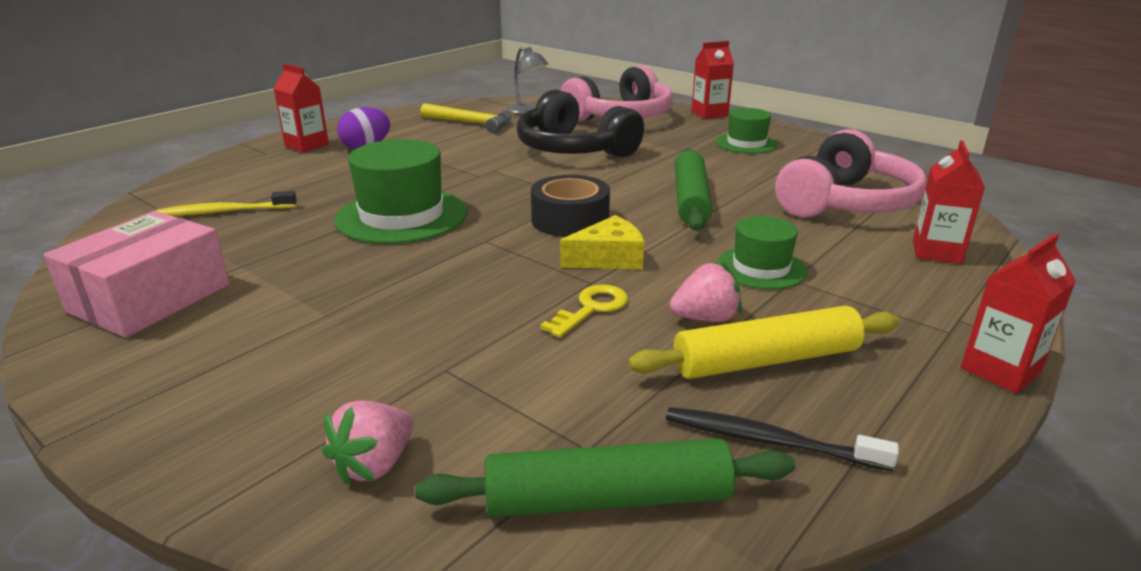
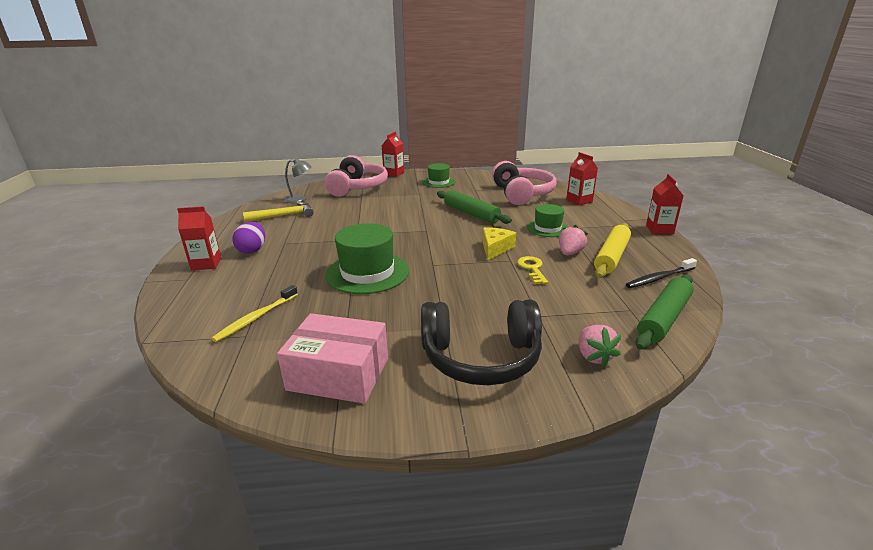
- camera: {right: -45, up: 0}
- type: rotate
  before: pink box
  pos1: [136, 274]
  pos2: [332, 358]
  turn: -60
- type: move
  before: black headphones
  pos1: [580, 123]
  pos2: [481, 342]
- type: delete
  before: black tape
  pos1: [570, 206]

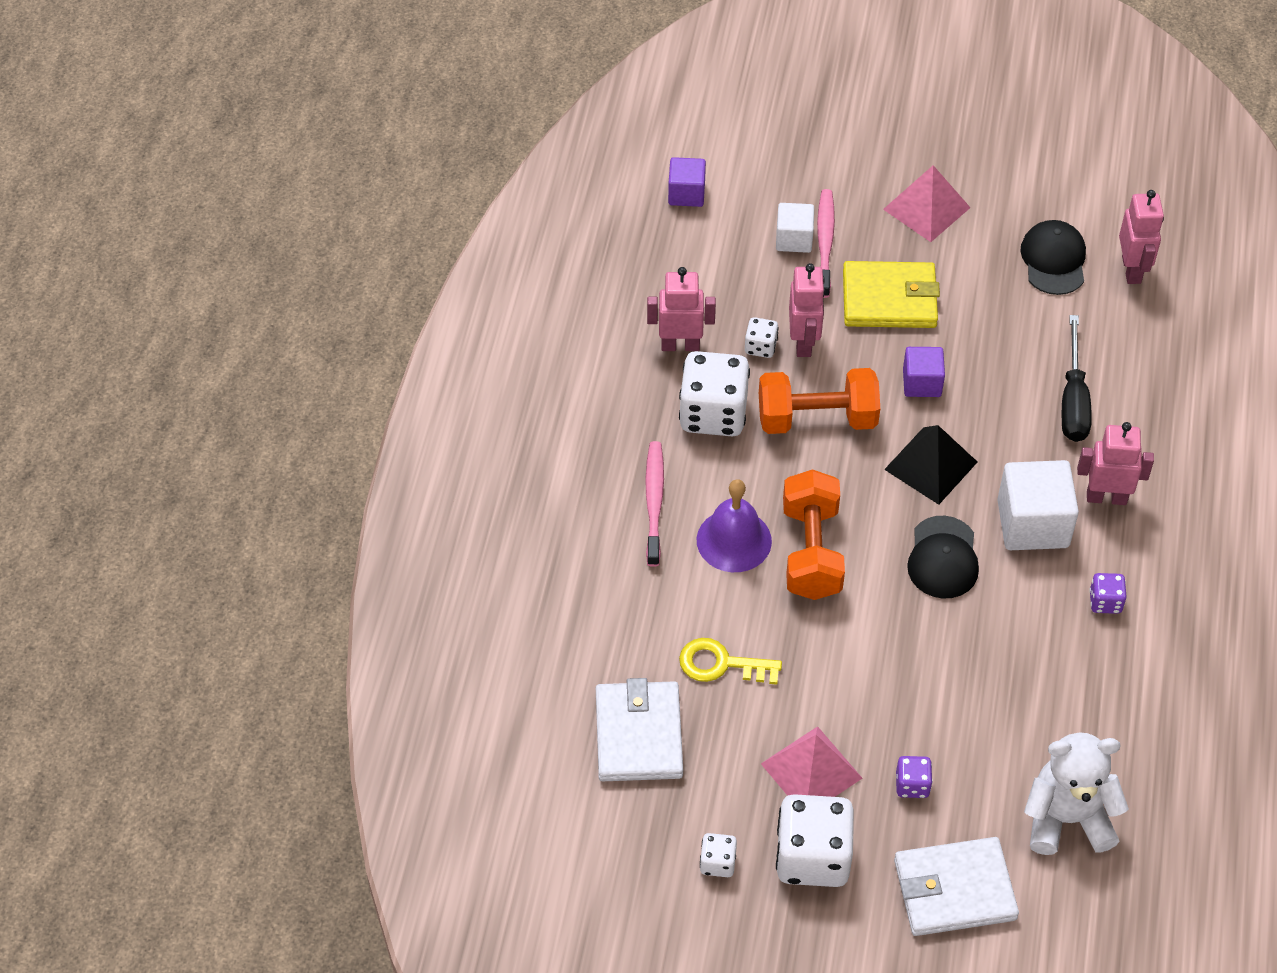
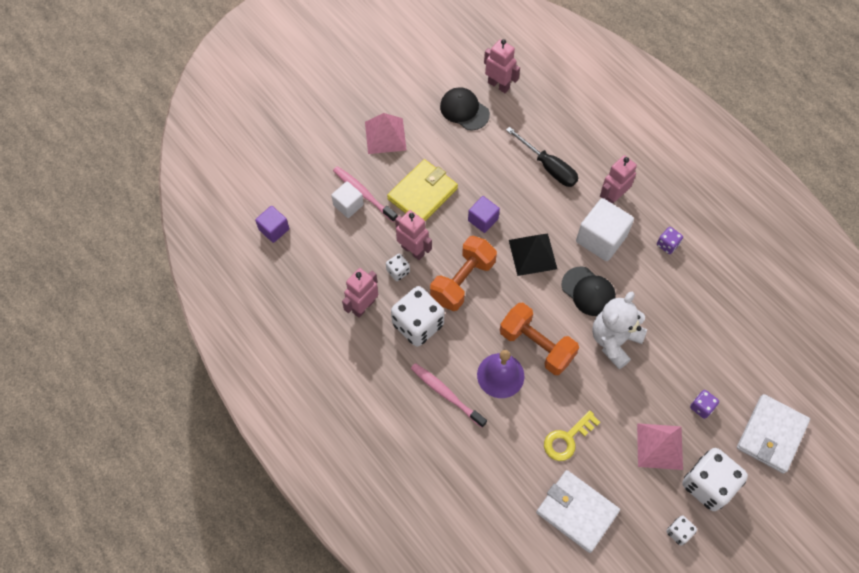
- camera: {right: -50, up: 10}
- type: move
  before: white teddy bear
  pos1: [1076, 794]
  pos2: [619, 330]

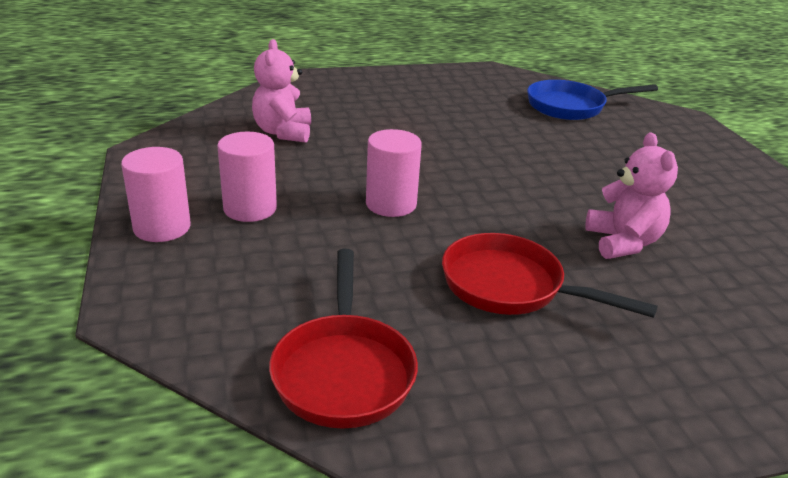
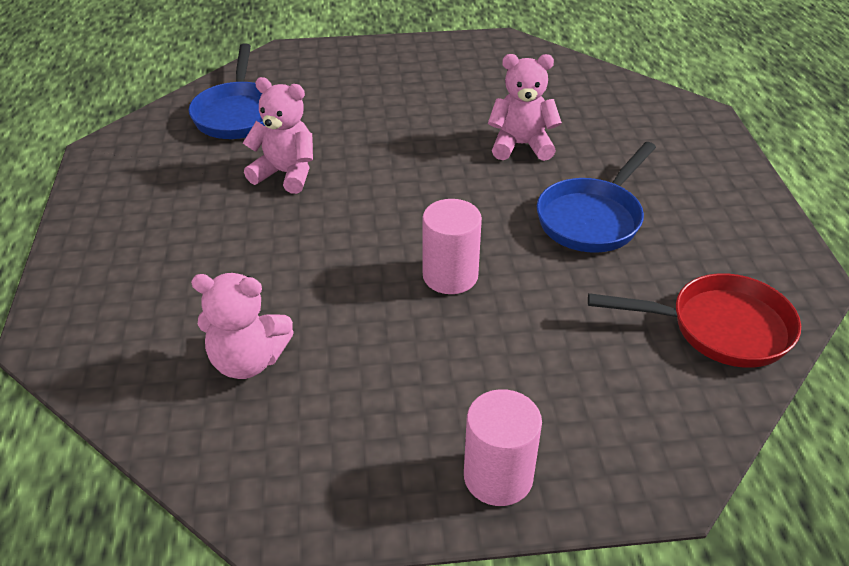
- camera: {right: -80, up: 10}
- type: delete
  before: pink cylinder
  pos1: [247, 177]
- type: recolor
  before: red pan
  after: blue pan
  pos1: [550, 275]
  pos2: [596, 197]
- type: insert
  after: pink teddy bear
  pos2: [278, 135]

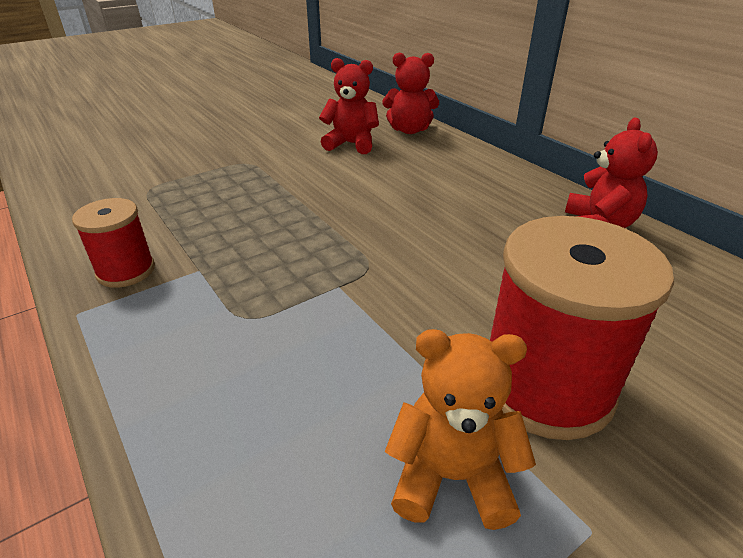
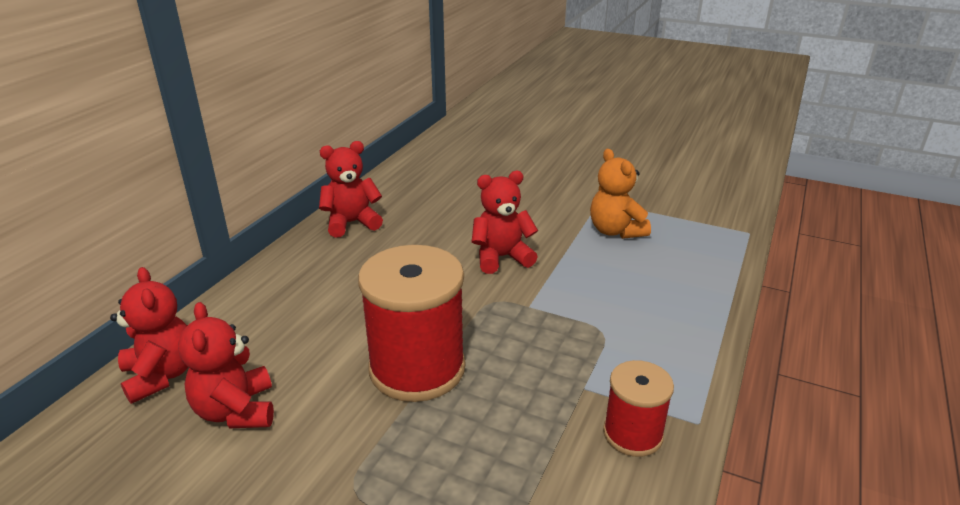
- camera: {right: -120, up: -5}
- type: move
  before: red spool
  pos1: [582, 328]
  pos2: [412, 323]
- type: insert
  after: red teddy bear
  pos2: [505, 222]

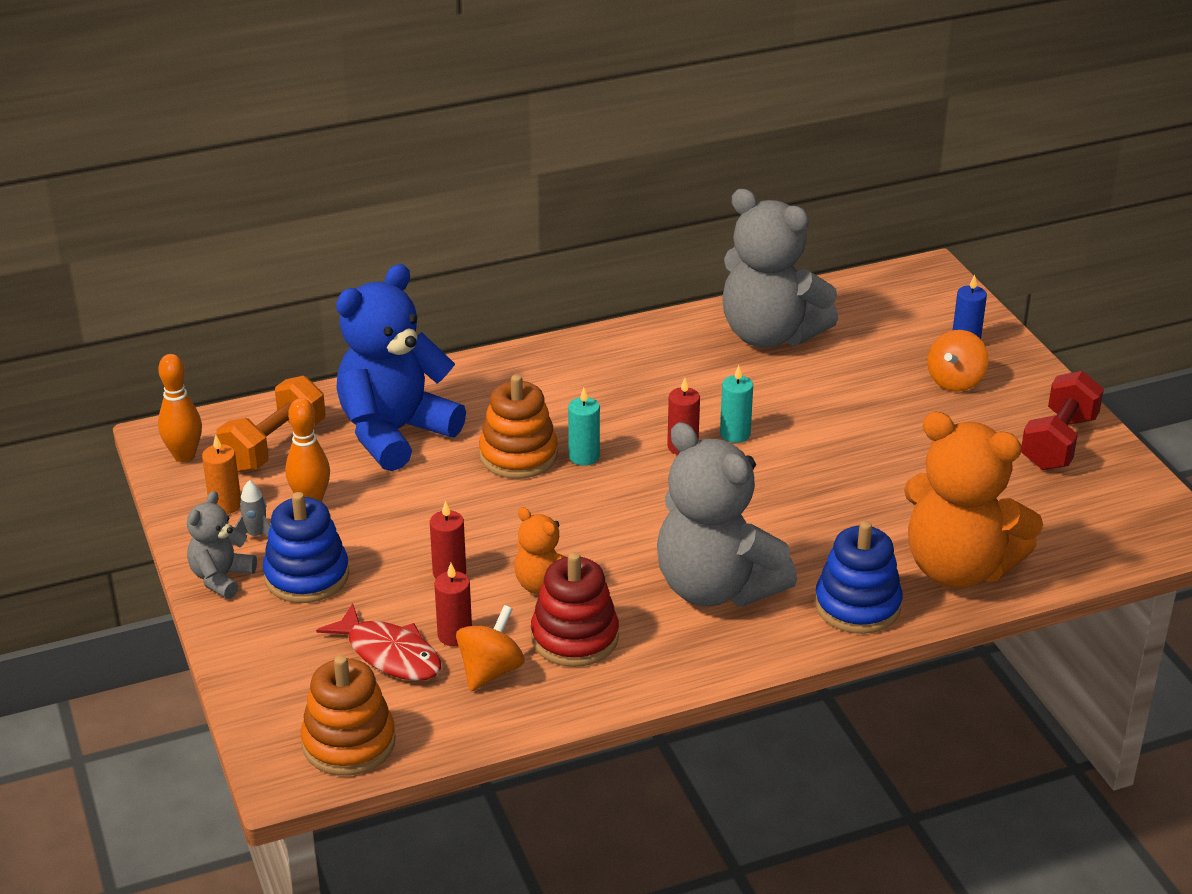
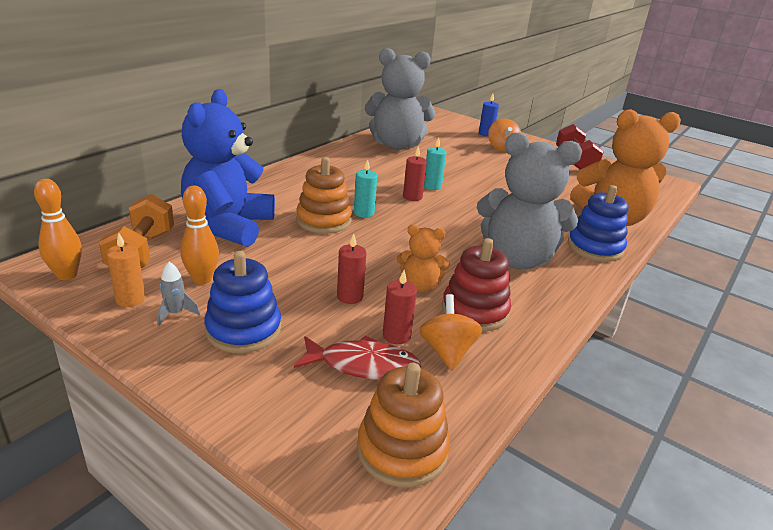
- camera: {right: -35, up: -5}
- type: delete
  before: grey teddy bear
  pos1: [222, 545]

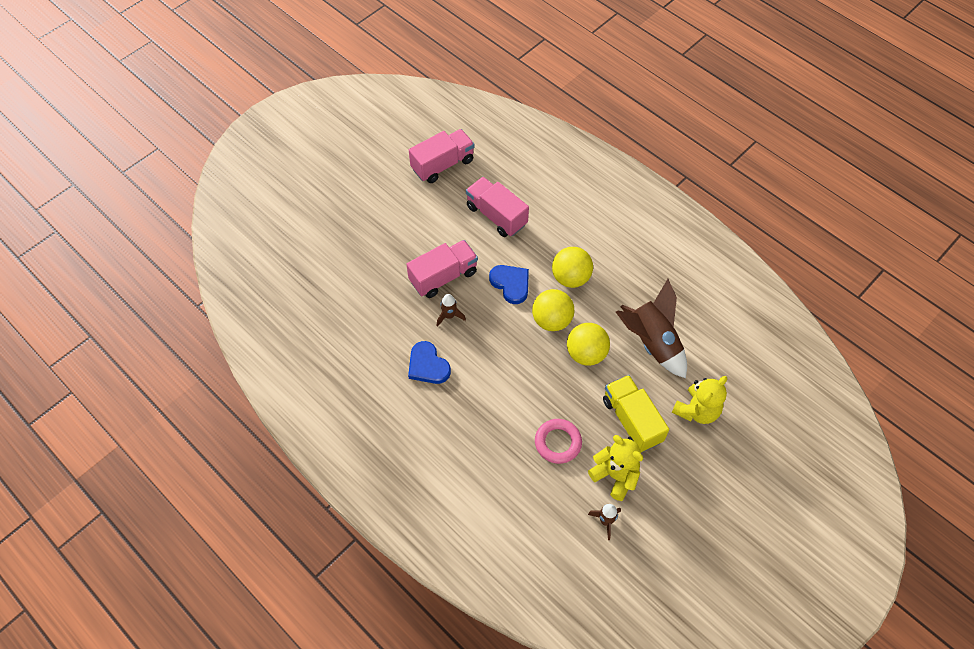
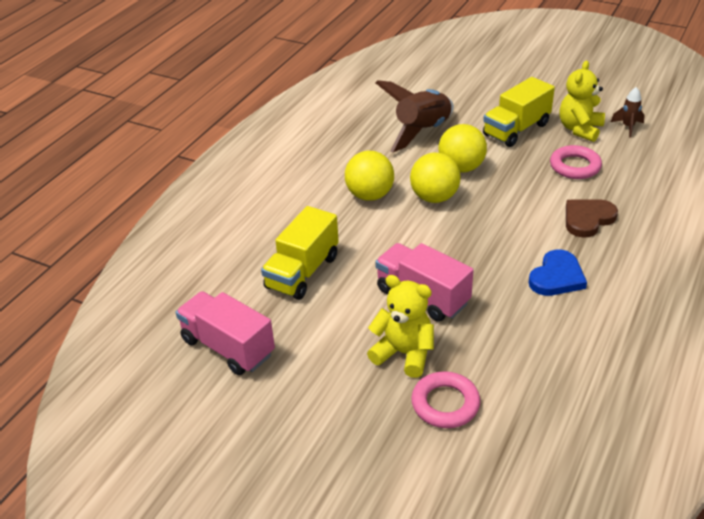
- camera: {right: -105, up: -20}
- type: delete
  before: brown rocket
  pos1: [451, 310]
- type: recolor
  before: pink truck
  after: yellow truck
  pos1: [497, 207]
  pos2: [300, 253]
- type: delete
  before: blue heart
  pos1: [509, 284]
- type: move
  before: yellow teddy bear
  pos1: [699, 400]
  pos2: [400, 326]
- type: insert
  after: pink ring
  pos2: [445, 399]
- type: insert
  after: brown heart
  pos2: [592, 218]

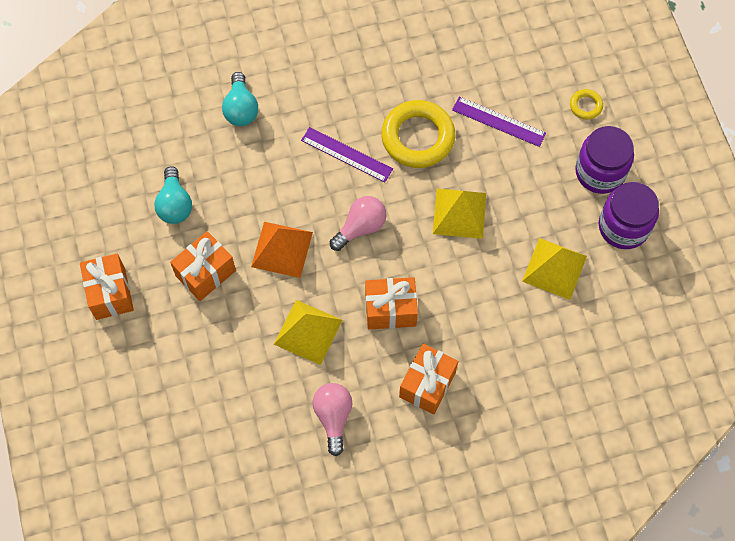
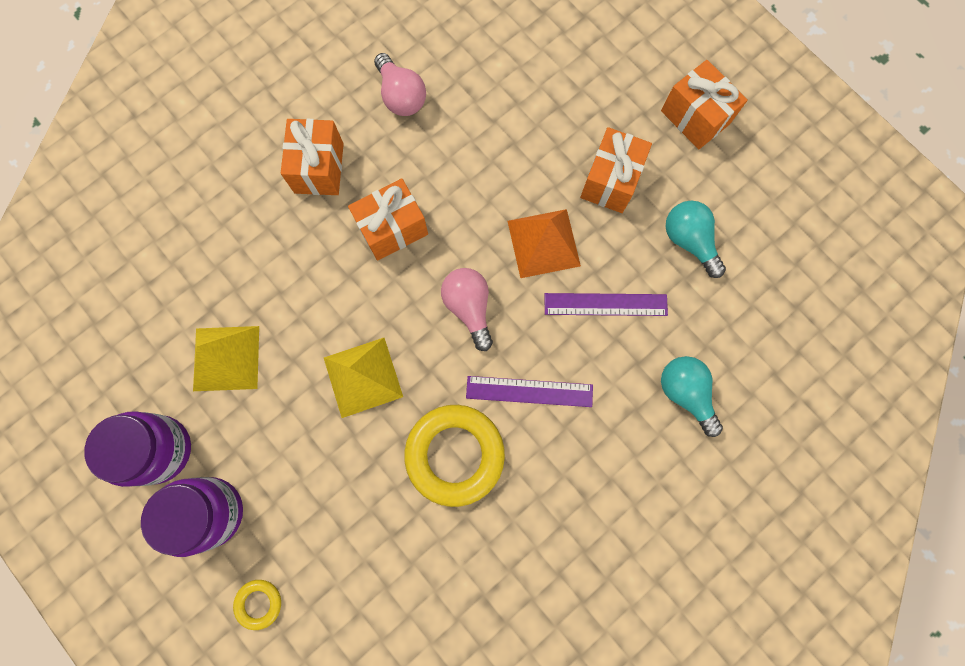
- camera: {right: 155, up: 10}
- type: delete
  before: yellow pyramid
  pos1: [308, 332]
- type: rotate
  before: pink light bulb
  pos1: [358, 223]
  pos2: [467, 309]
  turn: 135
- type: move
  before: purple ruler
  pos1: [499, 122]
  pos2: [606, 304]

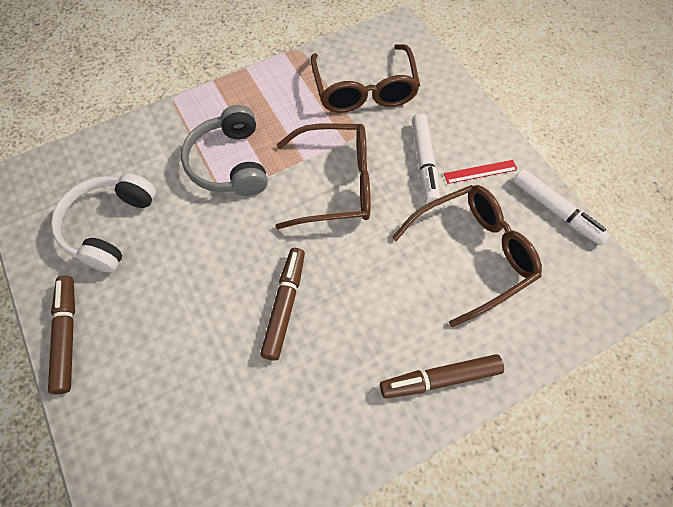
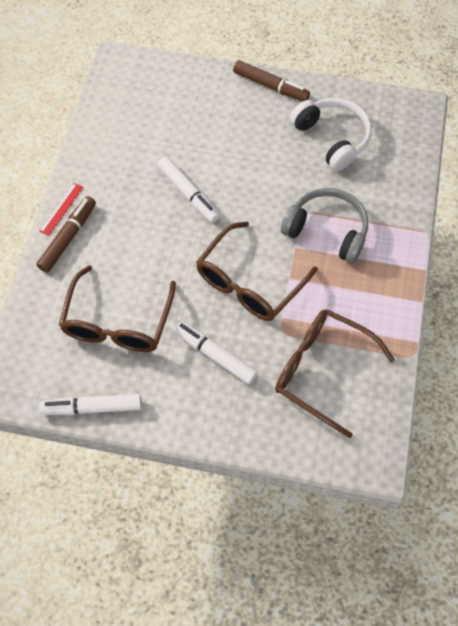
- camera: {right: 130, up: 0}
- type: recolor
  before: brown marker
  after: white marker
  pos1: [282, 304]
  pos2: [189, 190]
- type: move
  before: red ruler
  pos1: [481, 172]
  pos2: [61, 209]

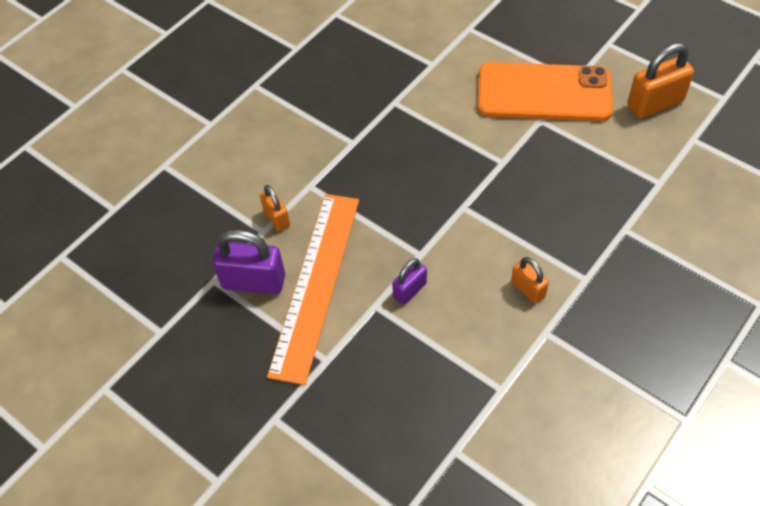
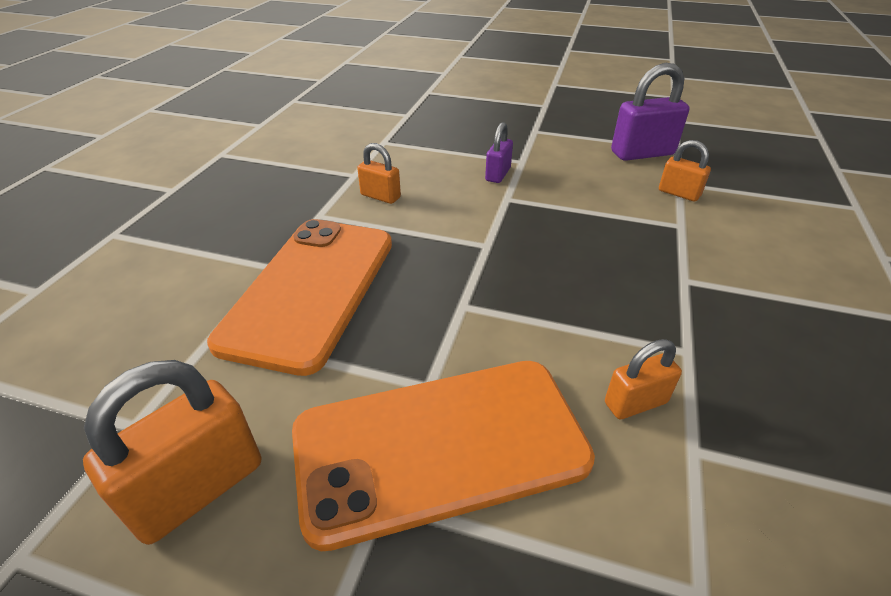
- camera: {right: 155, up: -15}
- type: delete
  before: orange ruler
  pos1: [313, 289]
- type: insert
  after: orange phone
  pos2: [299, 297]
- type: insert
  after: orange padlock
  pos2: [643, 379]

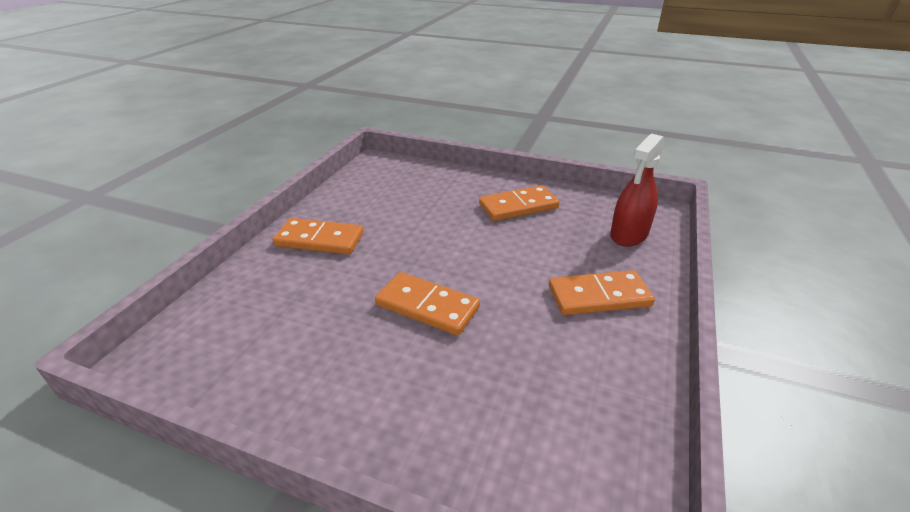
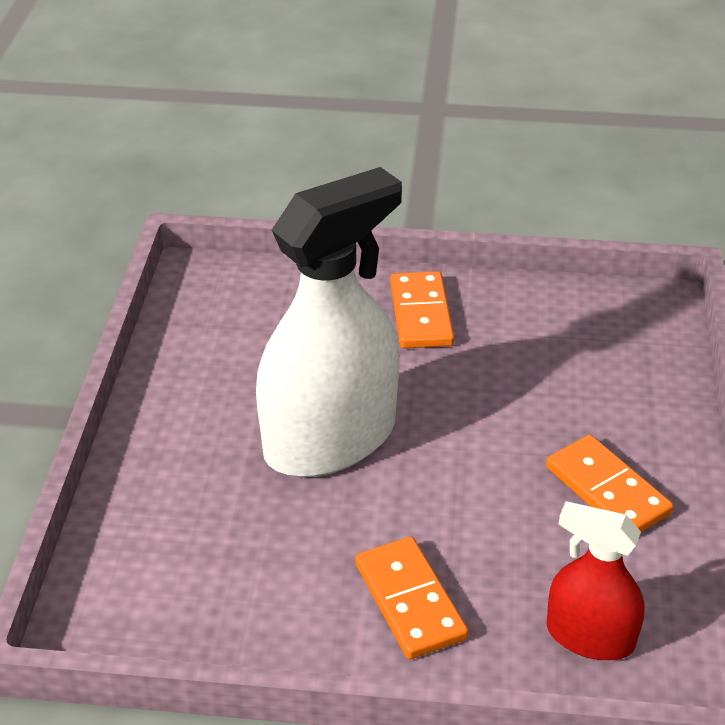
- camera: {right: 75, up: 5}
- type: replace
  before: orange domino
  after: white spray bottle
  pos1: [427, 304]
  pos2: [329, 322]

